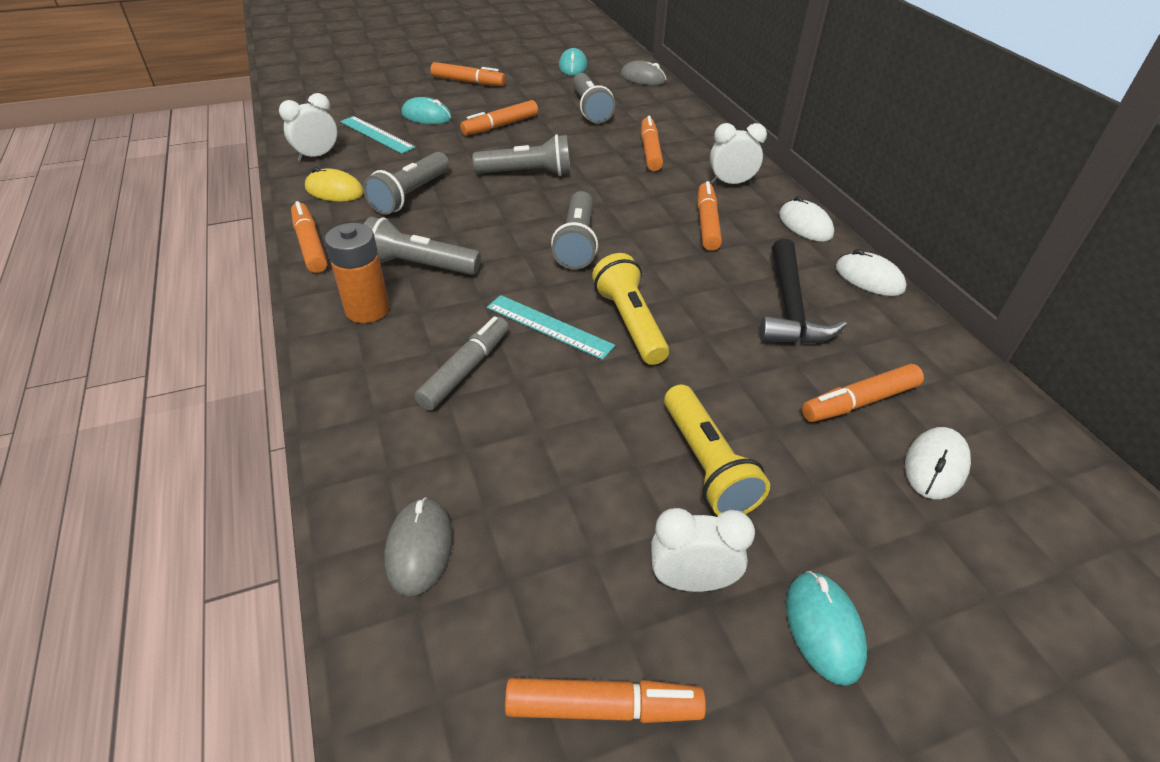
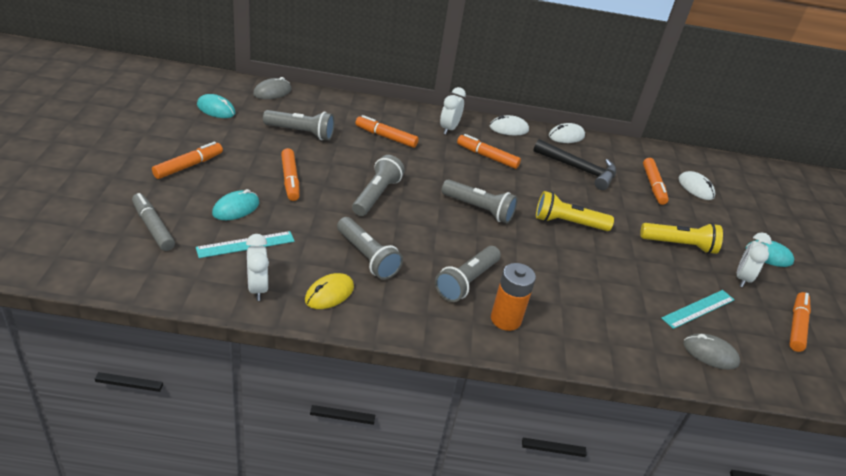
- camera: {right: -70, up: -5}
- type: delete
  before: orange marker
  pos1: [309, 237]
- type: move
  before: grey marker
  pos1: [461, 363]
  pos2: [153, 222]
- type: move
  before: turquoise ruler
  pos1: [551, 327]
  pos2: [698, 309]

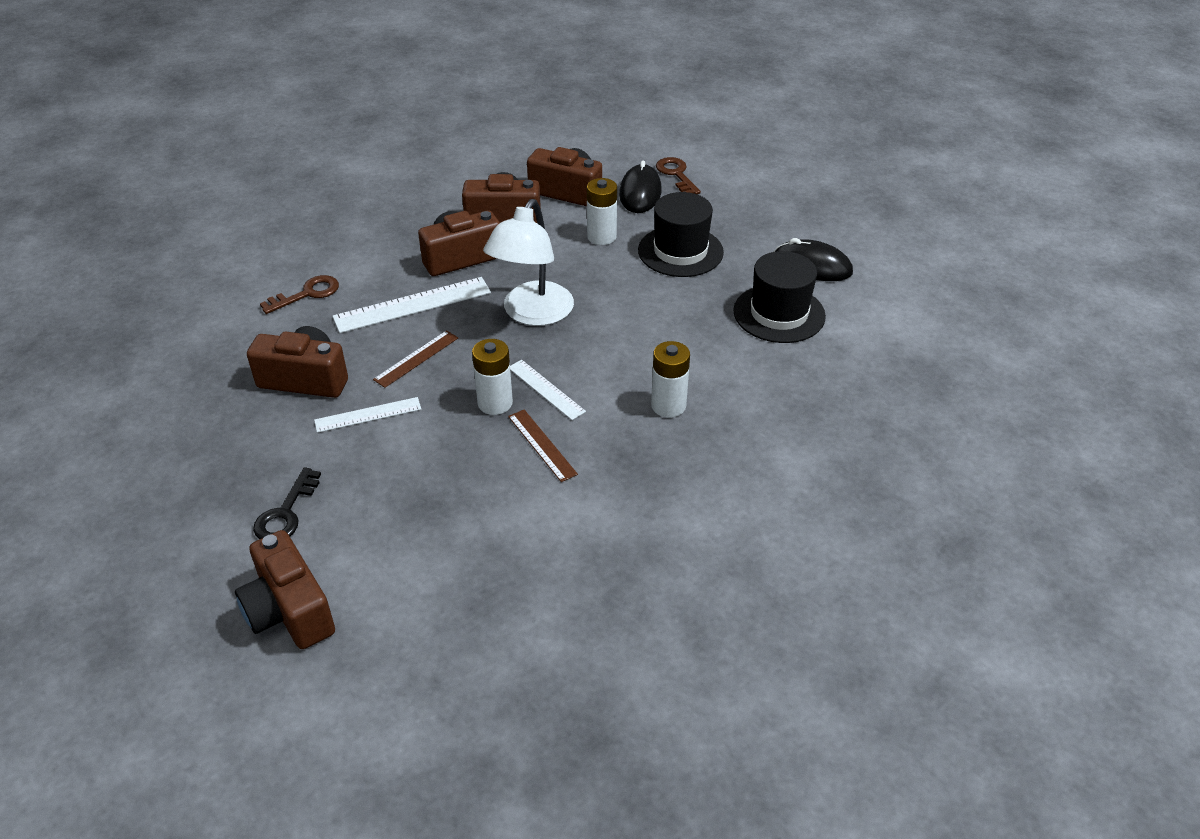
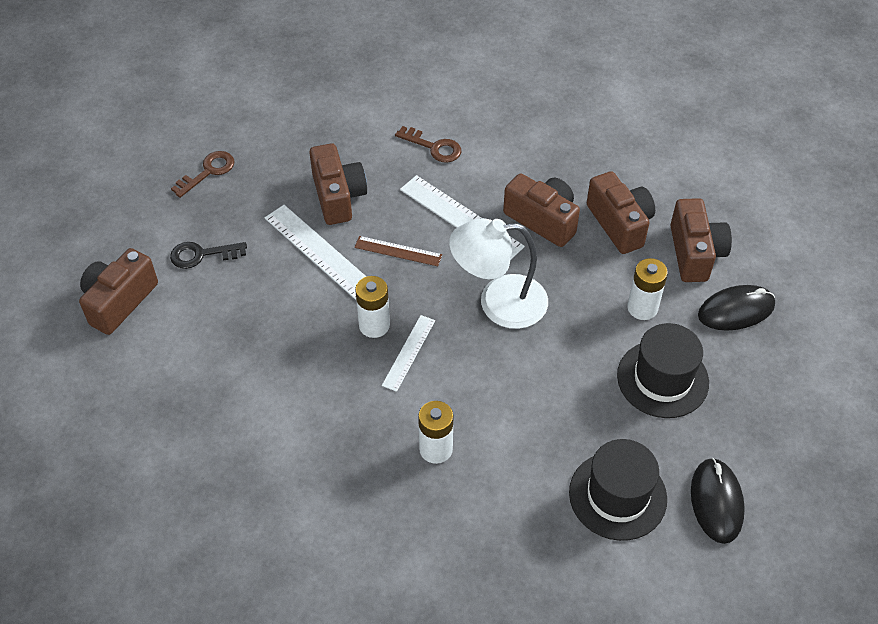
- camera: {right: 65, up: 10}
- type: resize
  before: white ruler
  pos1: [367, 415]
  pos2: [316, 252]
  scale: 1.67
- type: delete
  before: brown ruler
  pos1: [543, 446]
- type: move
  before: brown key
  pos1: [678, 175]
  pos2: [202, 174]

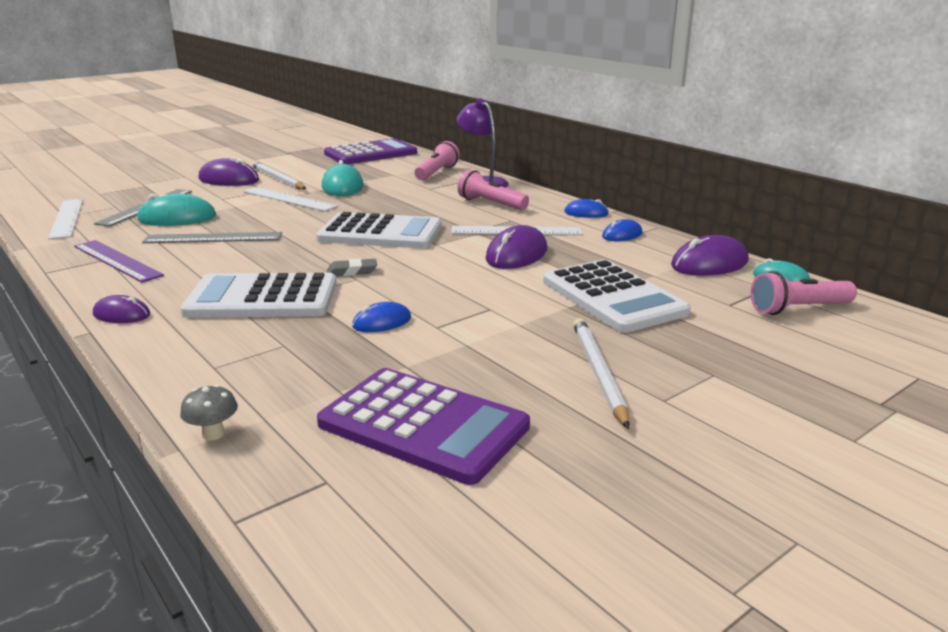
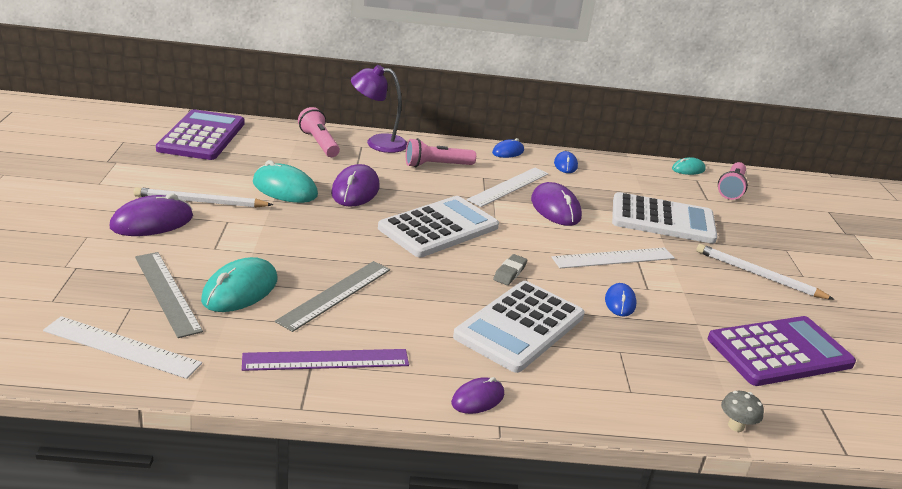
- camera: {right: -55, up: 5}
- type: move
  before: white ruler
  pos1: [290, 199]
  pos2: [613, 258]
- type: move
  before: purple mouse
  pos1: [710, 255]
  pos2: [355, 185]

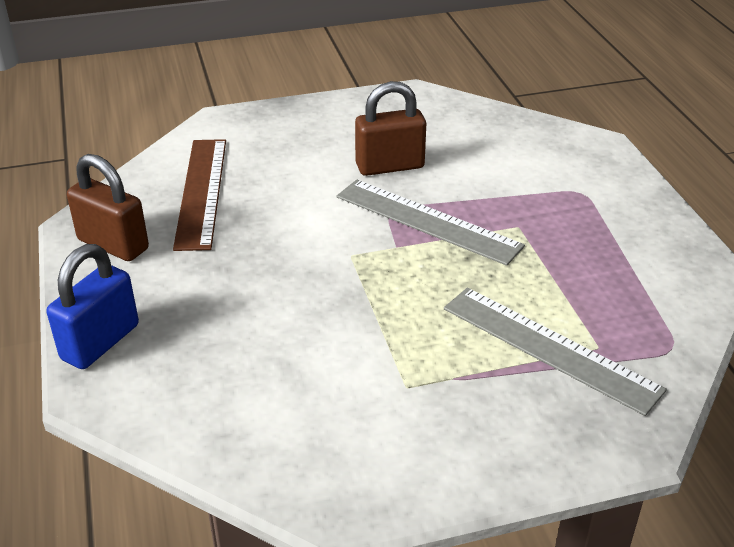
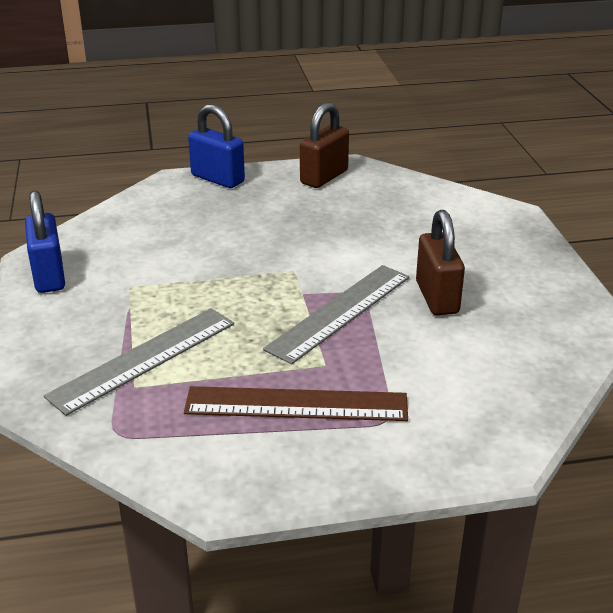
- camera: {right: 95, up: -5}
- type: move
  before: brown ruler
  pos1: [199, 195]
  pos2: [296, 403]
- type: insert
  after: blue padlock
  pos2: [45, 241]

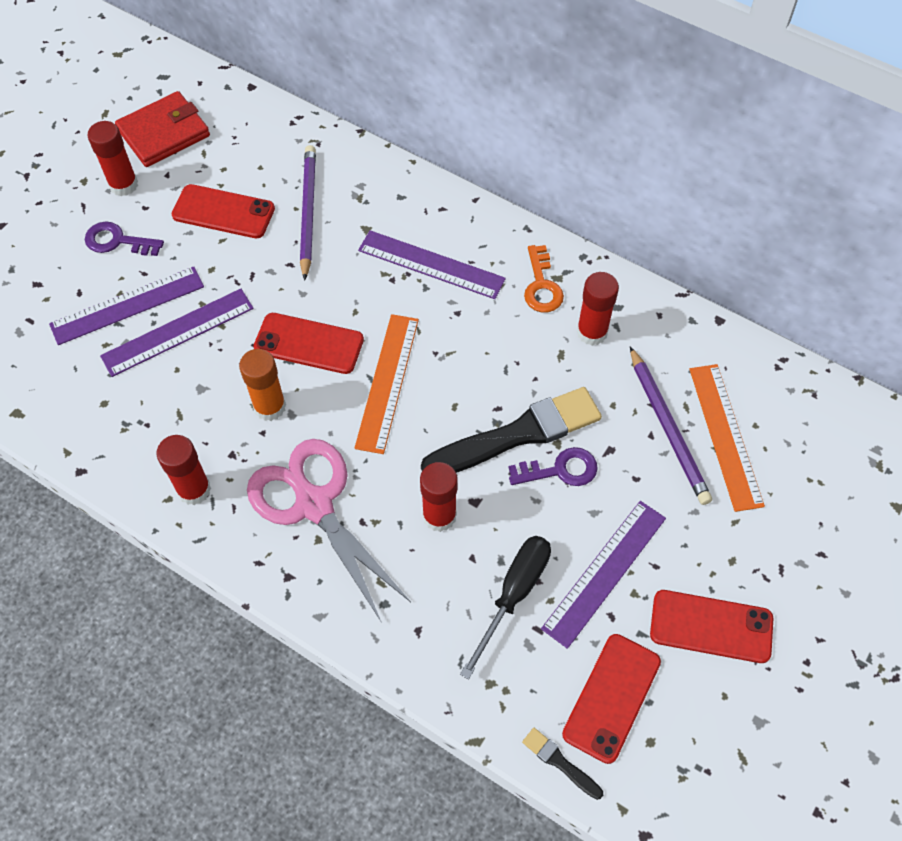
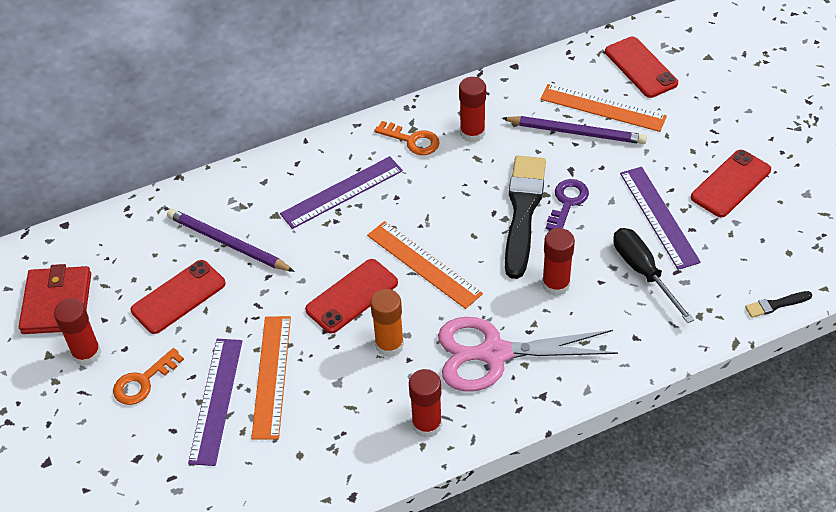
- camera: {right: -55, up: -10}
- type: recolor
  before: purple key
  after: orange key
  pos1: [124, 239]
  pos2: [148, 376]
- type: recolor
  before: purple ruler
  after: orange ruler
  pos1: [177, 333]
  pos2: [271, 378]
- type: move
  before: red phone
  pos1: [611, 699]
  pos2: [641, 67]

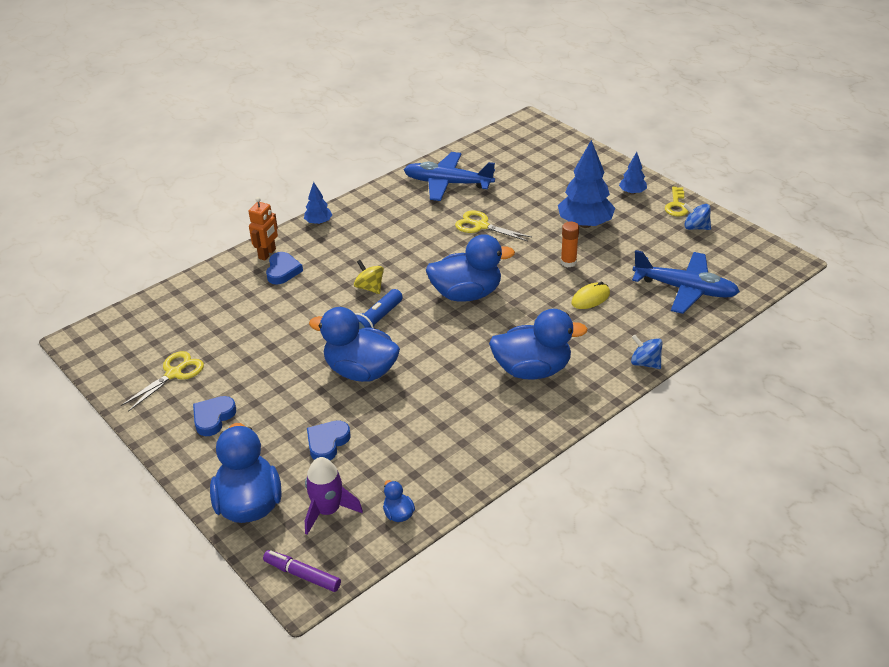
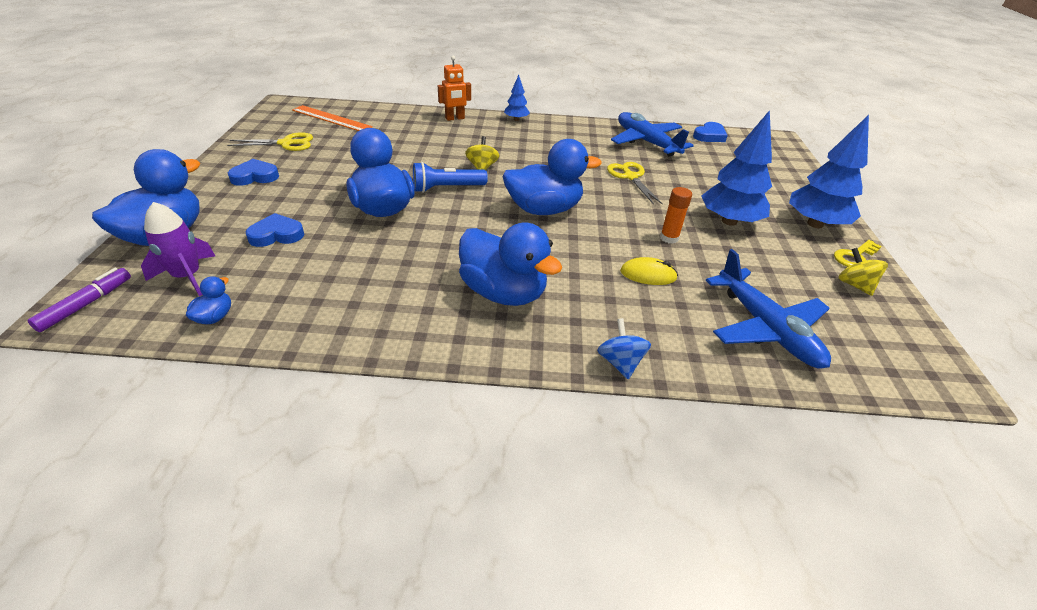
- camera: {right: 40, up: 0}
- type: rotate
  before: purple marker
  pos1: [302, 571]
  pos2: [79, 300]
  turn: 45
- type: move
  before: blue heart
  pos1: [284, 268]
  pos2: [710, 132]
- type: rotate
  before: blue duck
  pos1: [470, 268]
  pos2: [552, 177]
  turn: -45
- type: resize
  before: blue tree
  pos1: [633, 173]
  pos2: [829, 171]
  scale: 1.96
- type: recolor
  before: blue spinning top
  after: yellow spinning top
  pos1: [697, 216]
  pos2: [863, 272]
- type: insert
  after: orange ruler
  pos2: [332, 118]

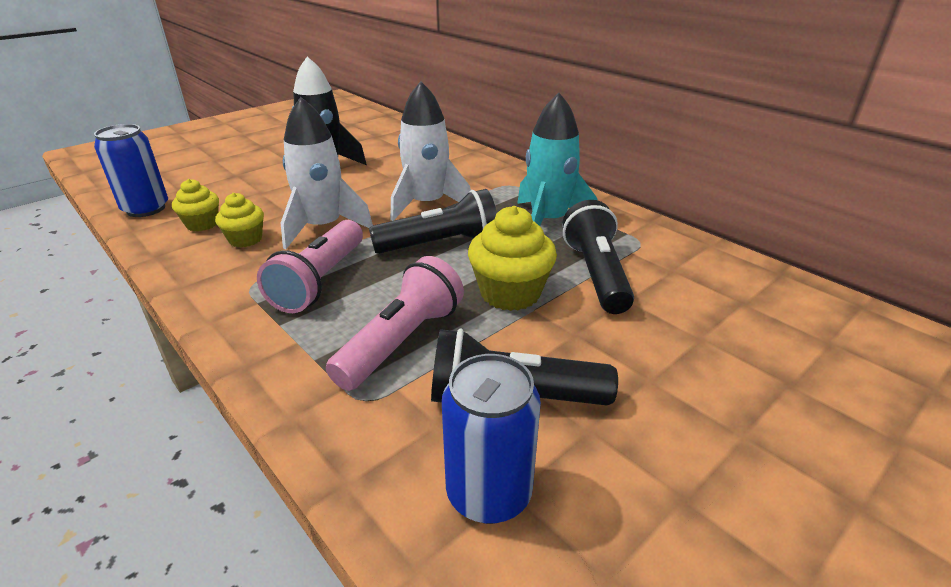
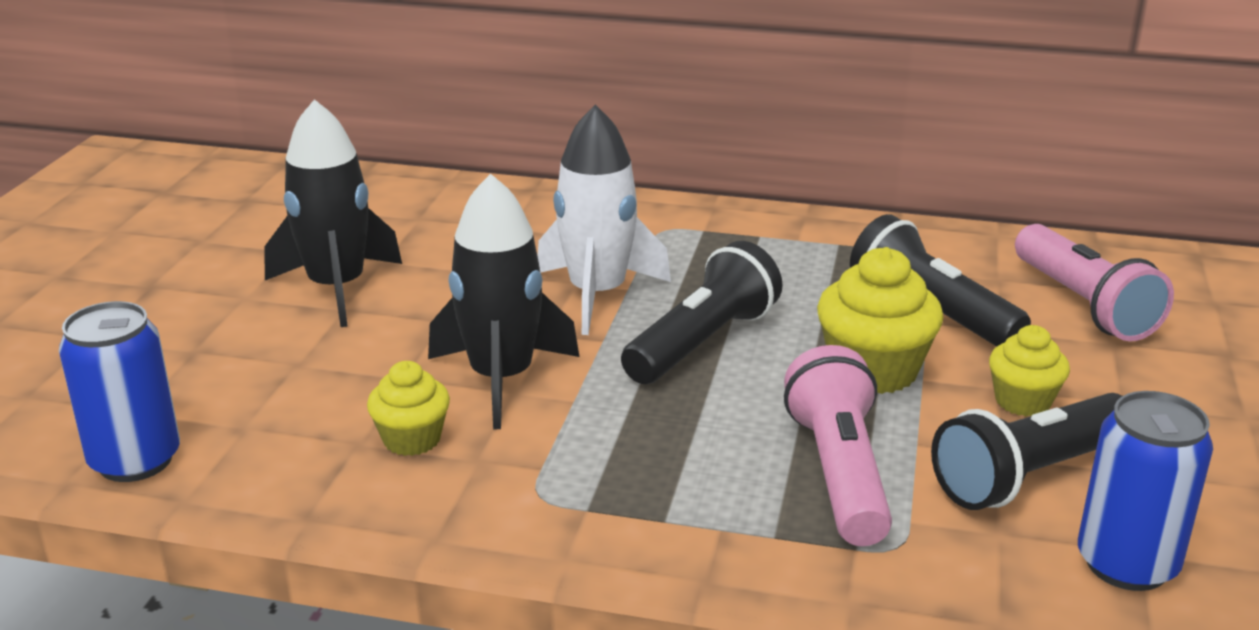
- camera: {right: -35, up: -5}
- type: move
  before: yellow cupcake
  pos1: [195, 205]
  pos2: [1029, 370]
- type: move
  before: pink flashlight
  pos1: [310, 266]
  pos2: [1094, 282]
- type: recolor
  before: white rocket
  after: black rocket
  pos1: [327, 173]
  pos2: [503, 301]
- type: delete
  before: turquoise rocket
  pos1: [557, 159]

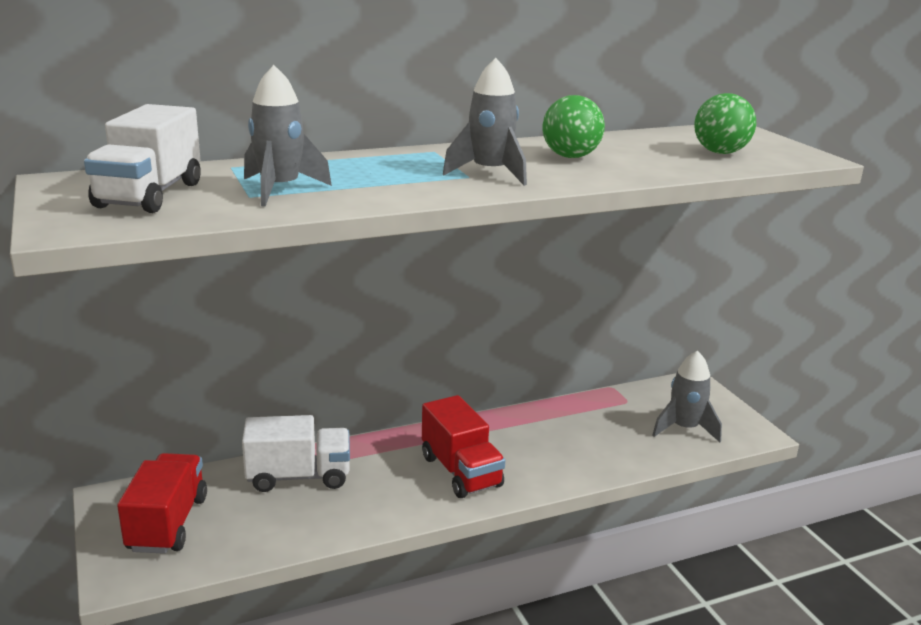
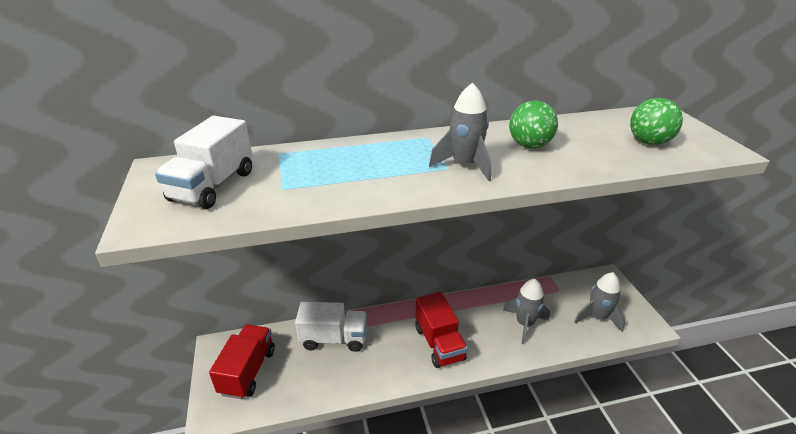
- camera: {right: 10, up: 10}
- type: move
  before: grey rocket
  pos1: [288, 136]
  pos2: [526, 311]

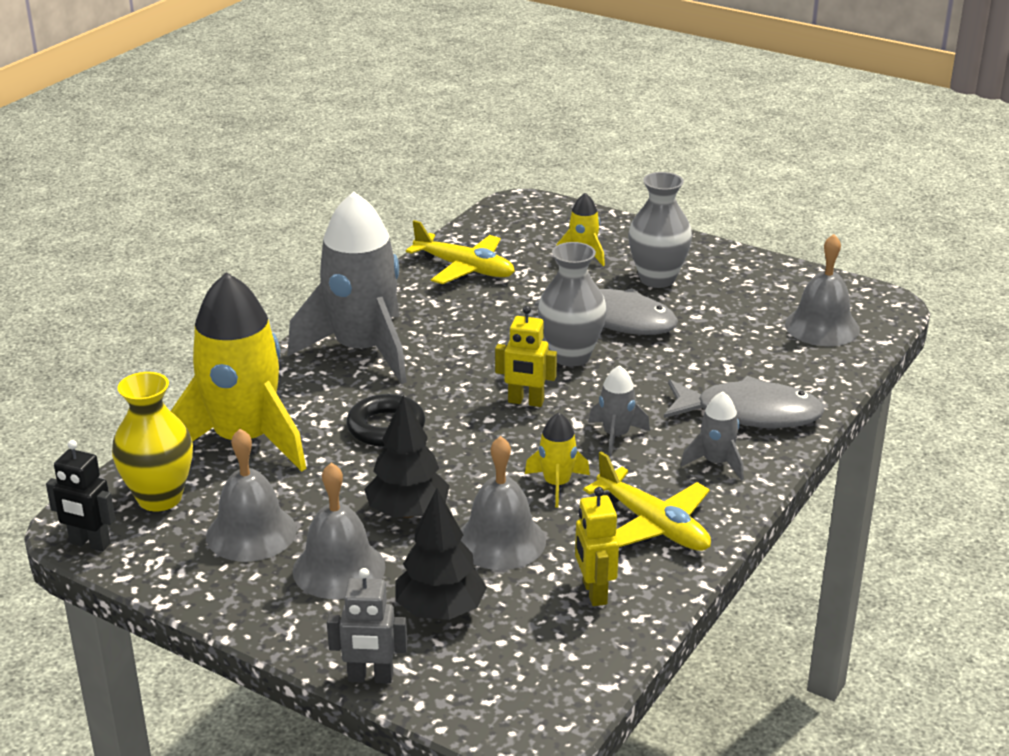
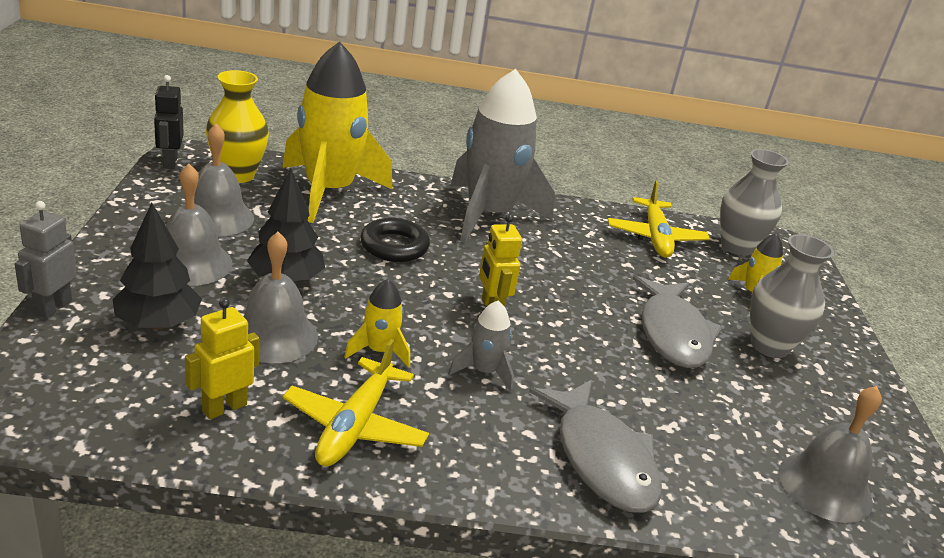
- camera: {right: 55, up: 0}
- type: rotate
  before: grey robot
  pos1: [367, 626]
  pos2: [45, 260]
  turn: 45
- type: move
  before: grey vase
  pos1: [572, 304]
  pos2: [754, 202]
- type: delete
  before: grey rocket
  pos1: [712, 436]

